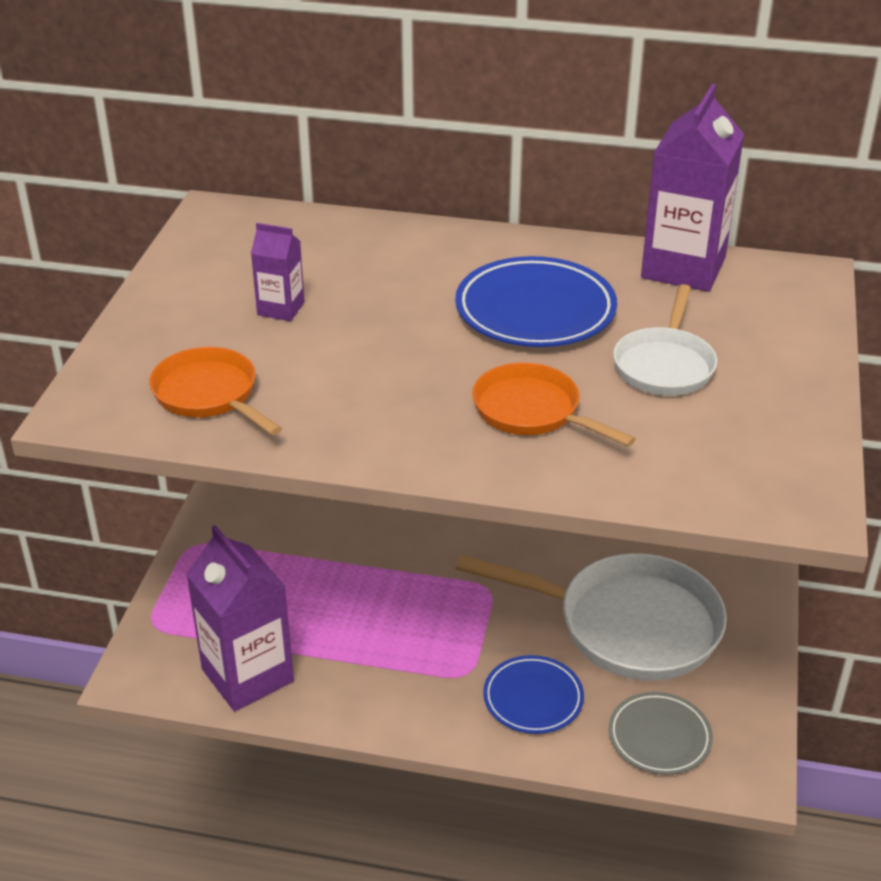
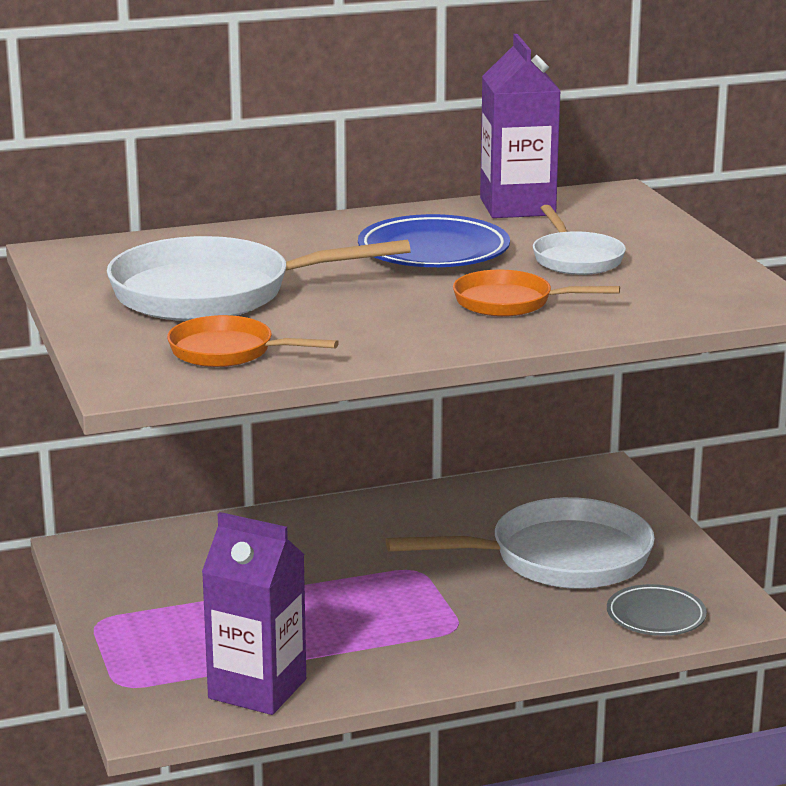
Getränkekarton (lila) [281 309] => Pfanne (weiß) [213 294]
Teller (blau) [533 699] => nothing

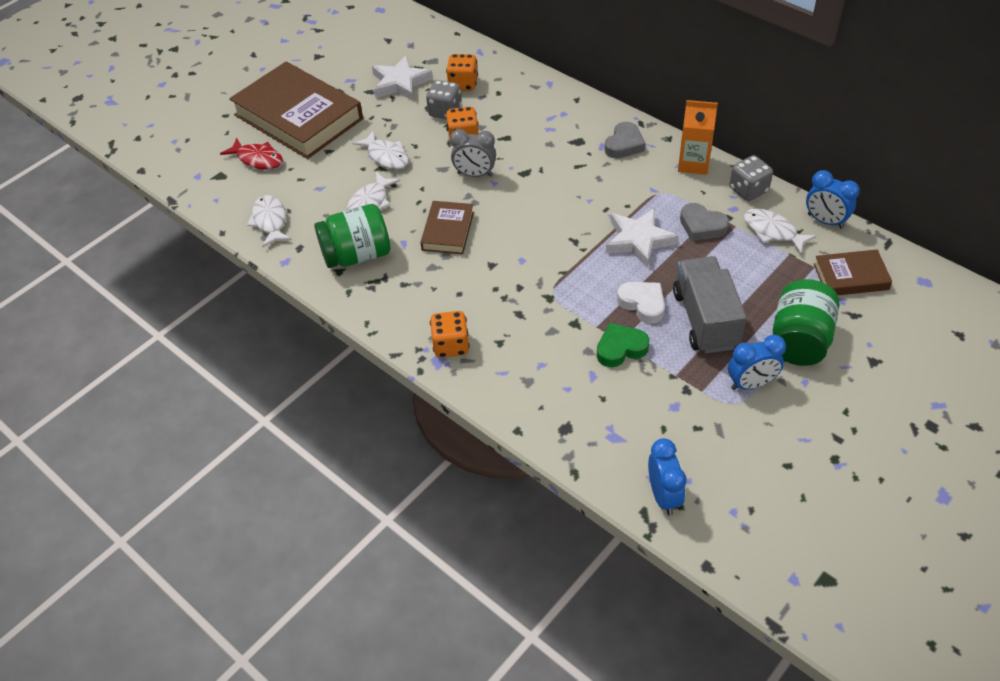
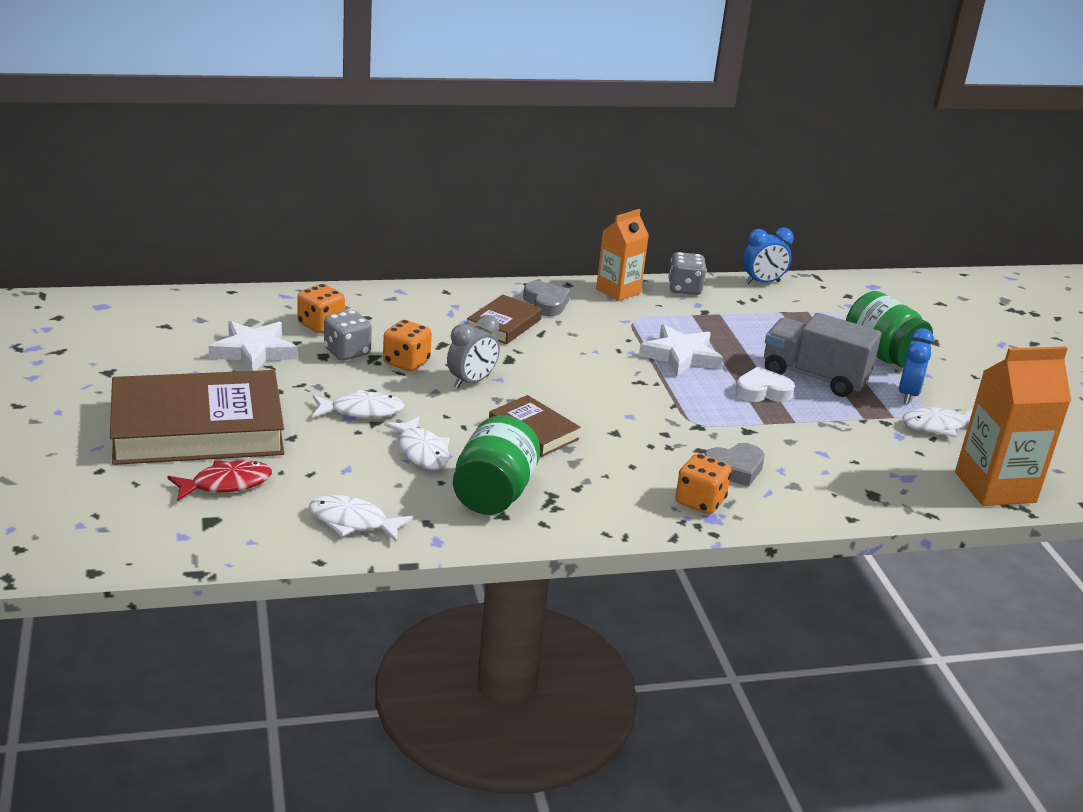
Buch (braun) [850 277] => Buch (braun) [504 324], moved
Herz (grau) [702 226] => Herz (grau) [734 469], moved
Fisch (weiß) [772 231] => Fisch (weiß) [938 426], moved
Wecker (blau) [663 496] => Getränkekarton (orange) [995 487]
Herz (grün) [620 348] => nothing

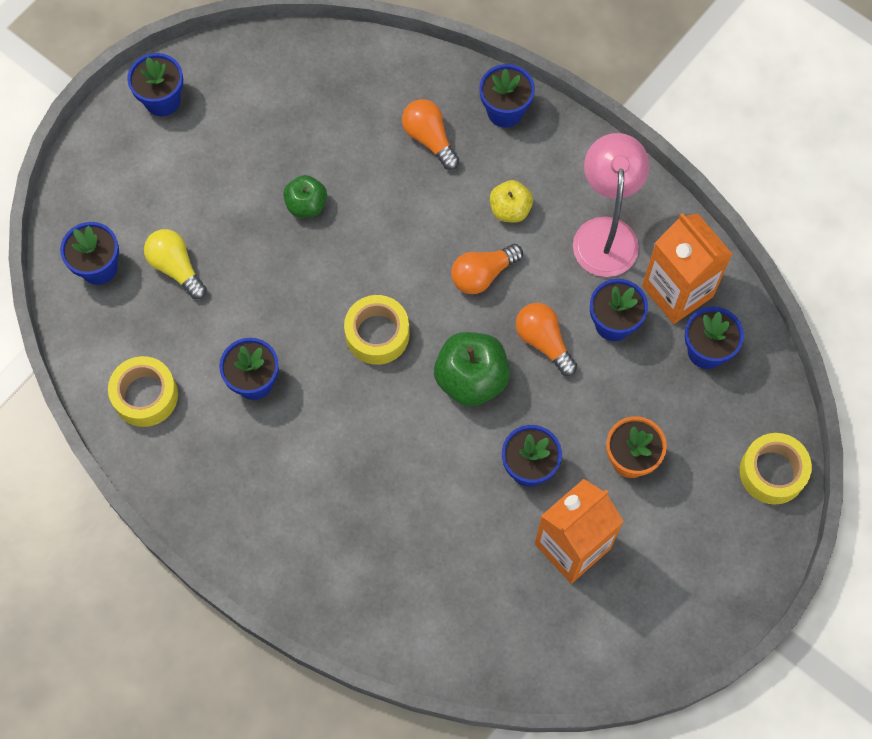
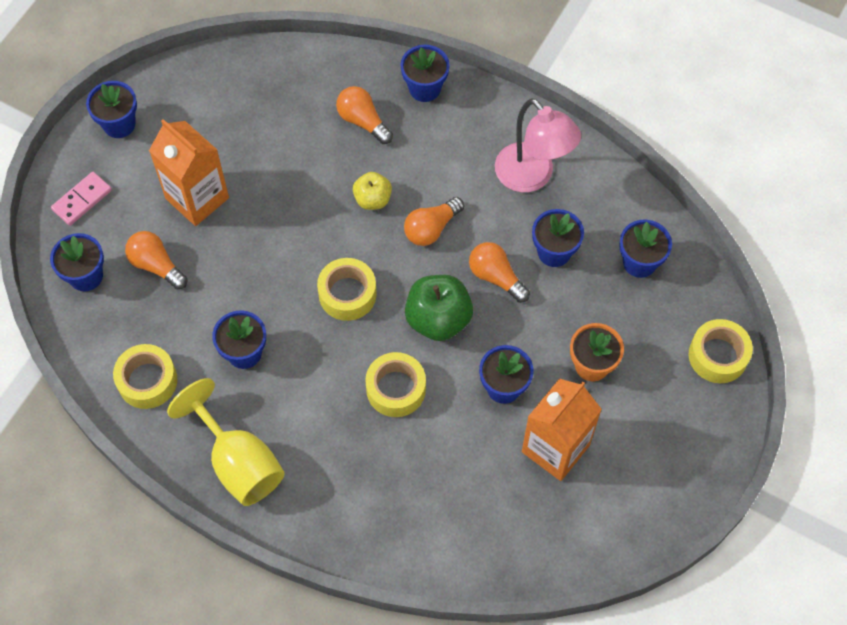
nothing => Dominostein (rosa) [82 200]
Glühbirne (gelb) [176 267] => Glühbirne (orange) [156 265]
Getränkekarton (orange) [677 291] => Getränkekarton (orange) [197 198], moved
nothing => Kelch (gelb) [238 462]
Apfel (gelb) [510 210] => Apfel (gelb) [372 199], moved
nothing => Klebeband (gelb) [396 389]
Lampe (rosa) [605 233] => Lampe (rosa) [532 177], 150 degrees clockwise
Apfel (grün) [306 205] => nothing

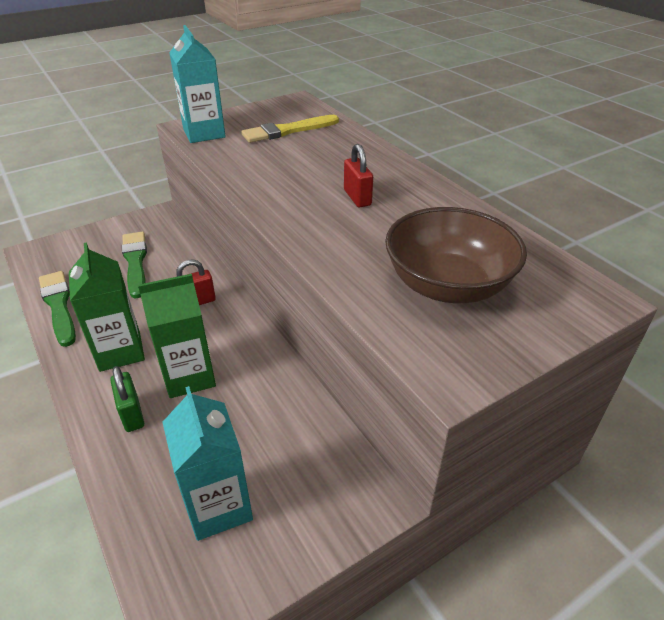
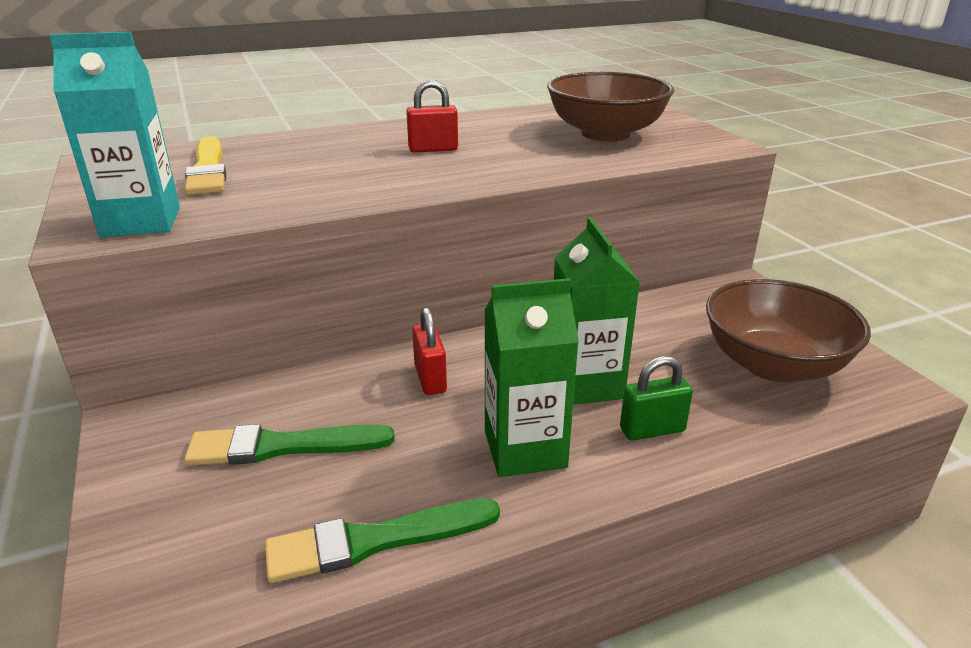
Getränkekarton (türkis) [218 506] => Schüssel (braun) [773 364]

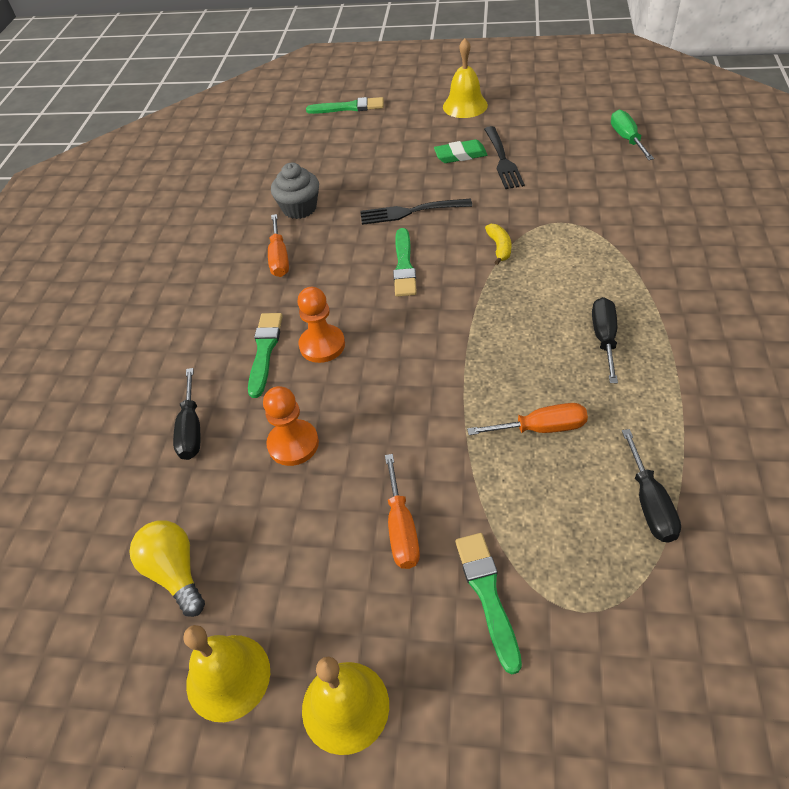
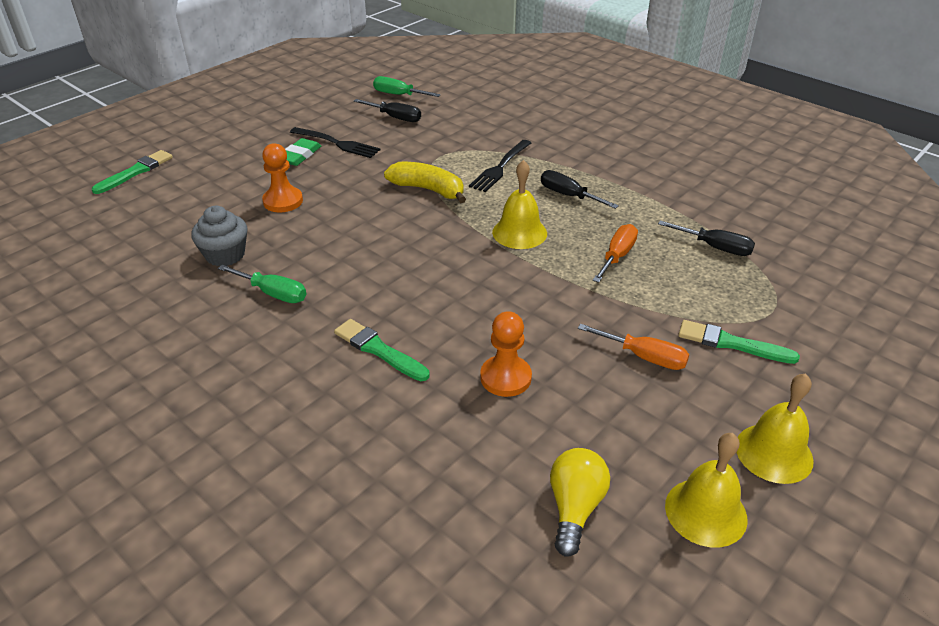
Schraubenzieher (orange) [279 258] => Schraubenzieher (grün) [273 293]
Bauer (orange) [322 345] => Bauer (orange) [283 201], moved
Schraubenzieher (schwarz) [191 429] => Schraubenzieher (schwarz) [395 117], moved
Banane (gelb) [499 248] => Banane (gelb) [428 189], x1.77
Gabel (schwarz) [411 211] => Gabel (schwarz) [500 167], moved
Glocke (gelb) [465 106] => Glocke (gelb) [519 232], moved
Glühbirne (gelb) [175 572] => Glühbirne (gelb) [574 508], 105 degrees clockwise
Pinsel (grün) [404 266] => nothing

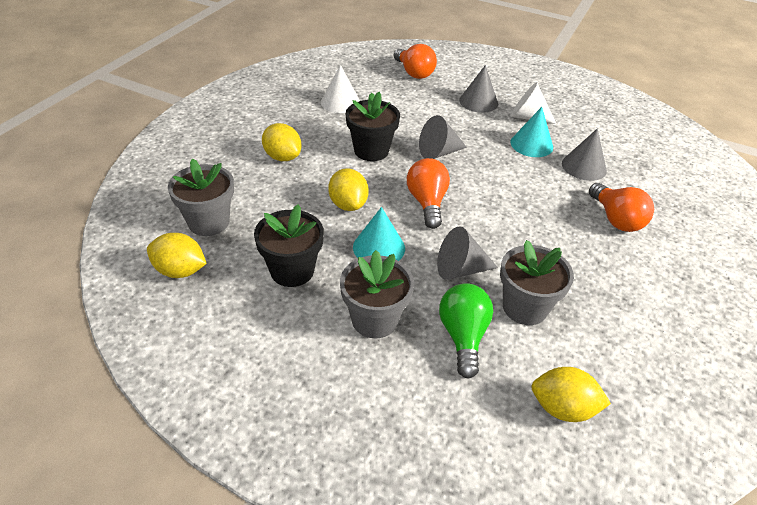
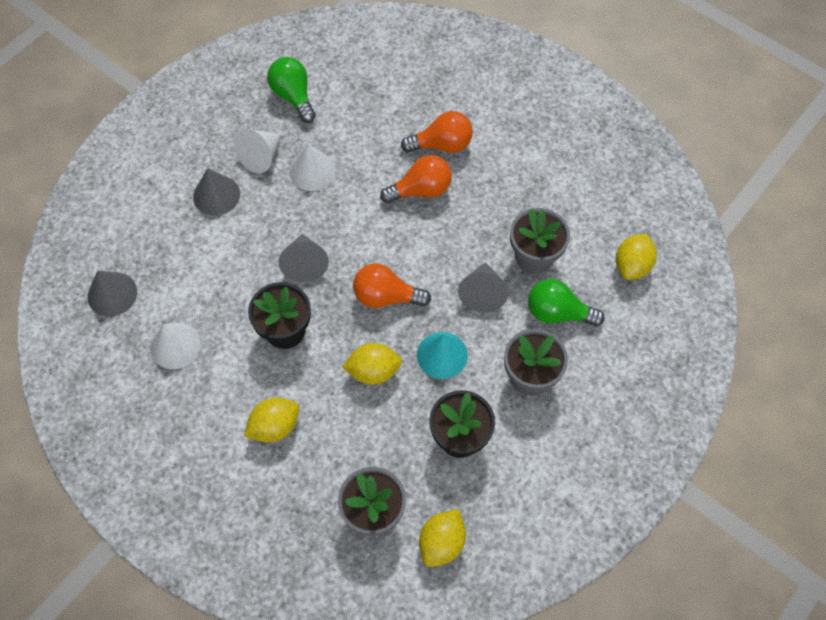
Kegel (grau) [584 167] => Kegel (grau) [112 294], moved
nothing => Glühbirne (grün) [293 96]
Kegel (türkis) [531 144] => Kegel (weiß) [312 171]
Glühbirne (orange) [414 73] => Glühbirne (orange) [421 190], moved

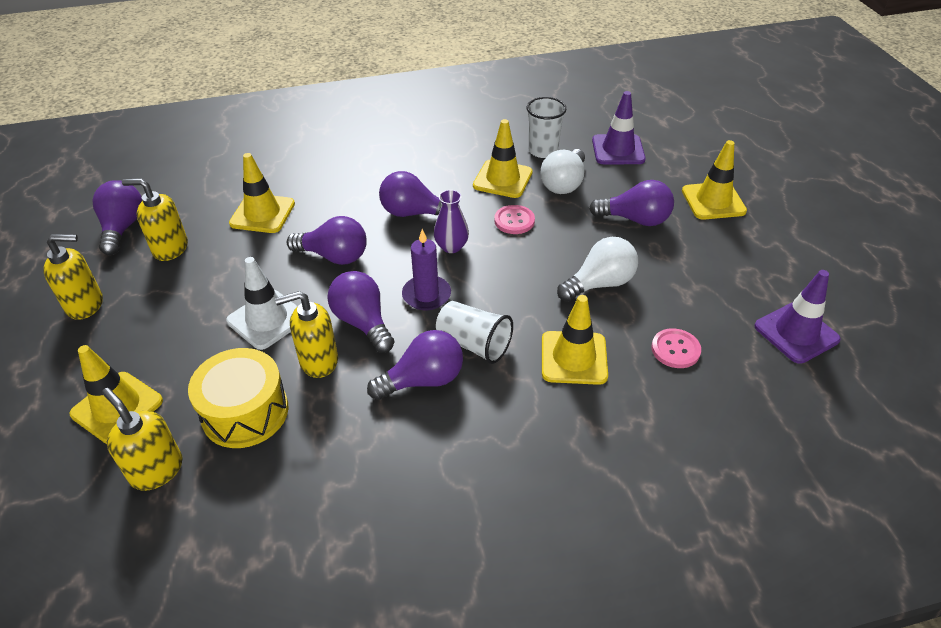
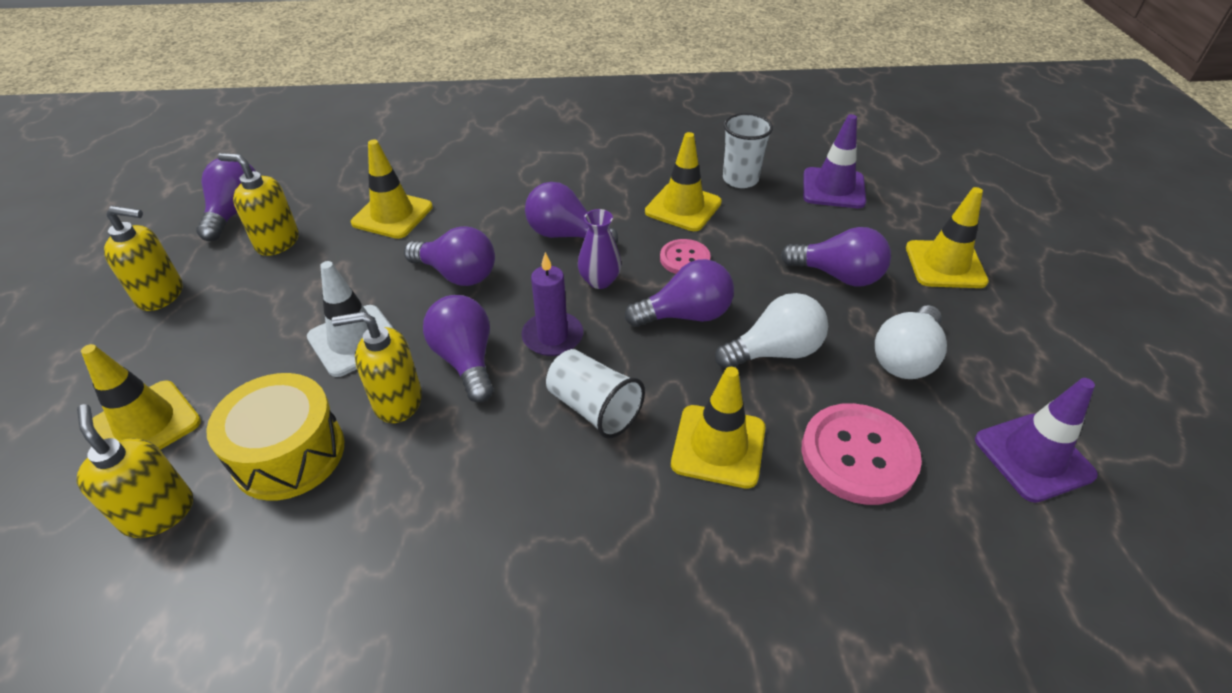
Glühbirne (lila) [423 380] => Glühbirne (lila) [685 315], moved
Knopf (rosa) [675 349] => Knopf (rosa) [858 455], x1.75
Glühbirne (weiß) [564 183] => Glühbirne (weiß) [906 358], moved

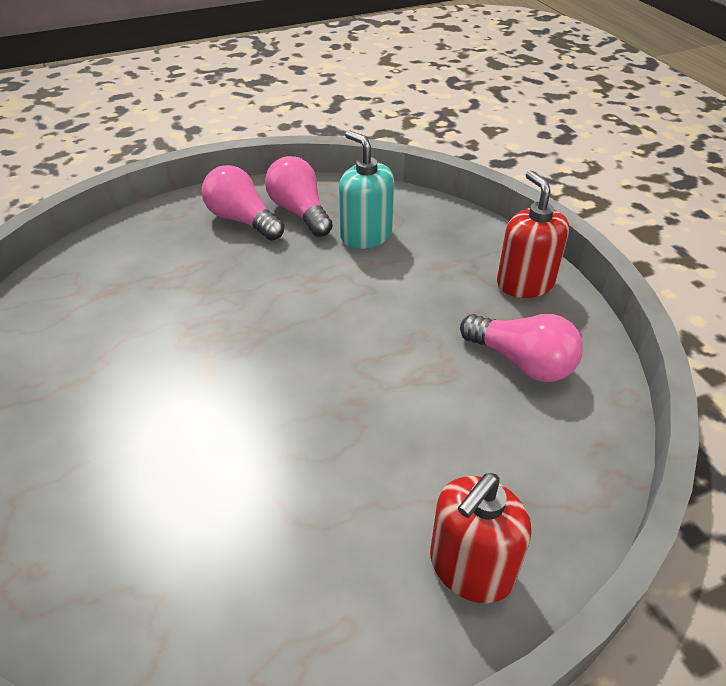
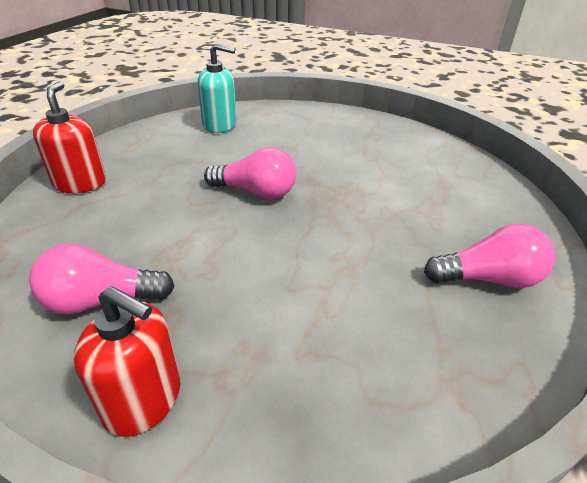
Seifenspender (türkis) [366 235] => Seifenspender (türkis) [220 125], moved
Glühbirne (rosa) [300 212] => Glühbirne (rosa) [256 192], moved

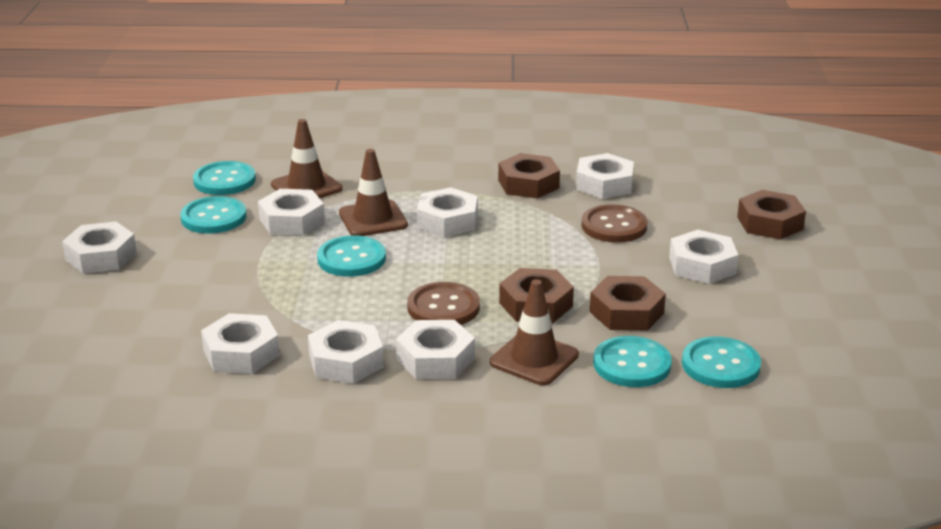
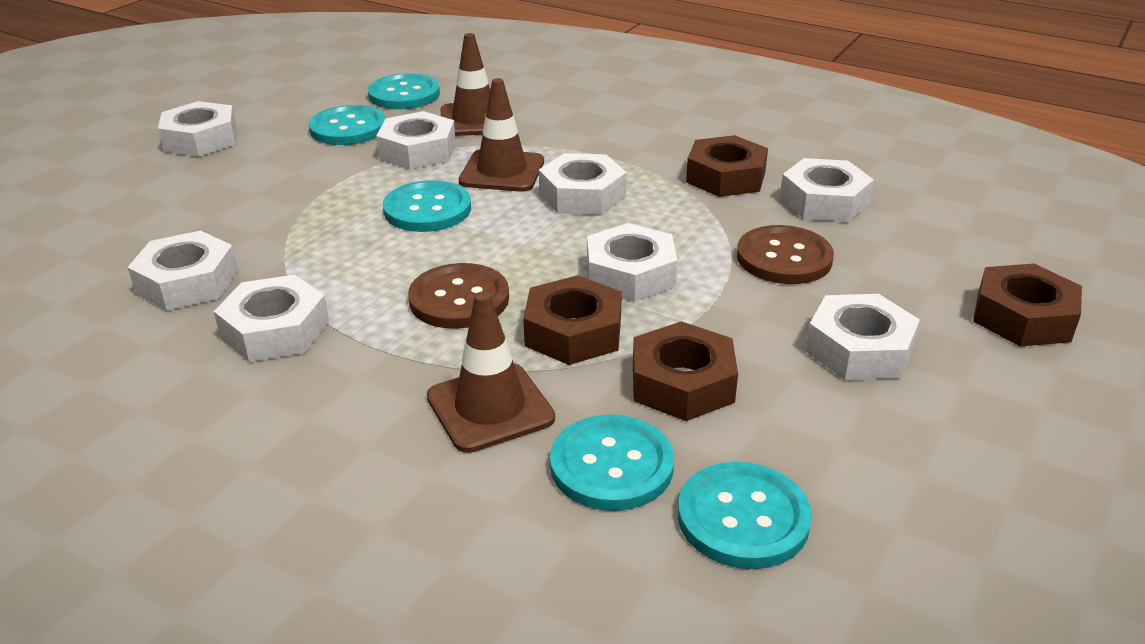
Sechskantmutter (weiß) [435 359] => Sechskantmutter (weiß) [630 274], moved

